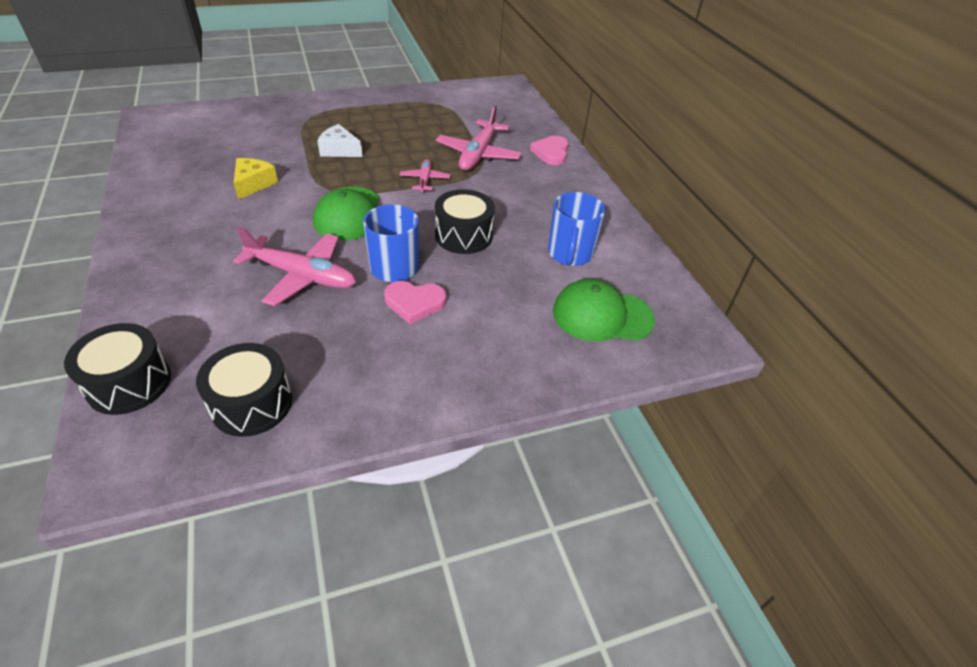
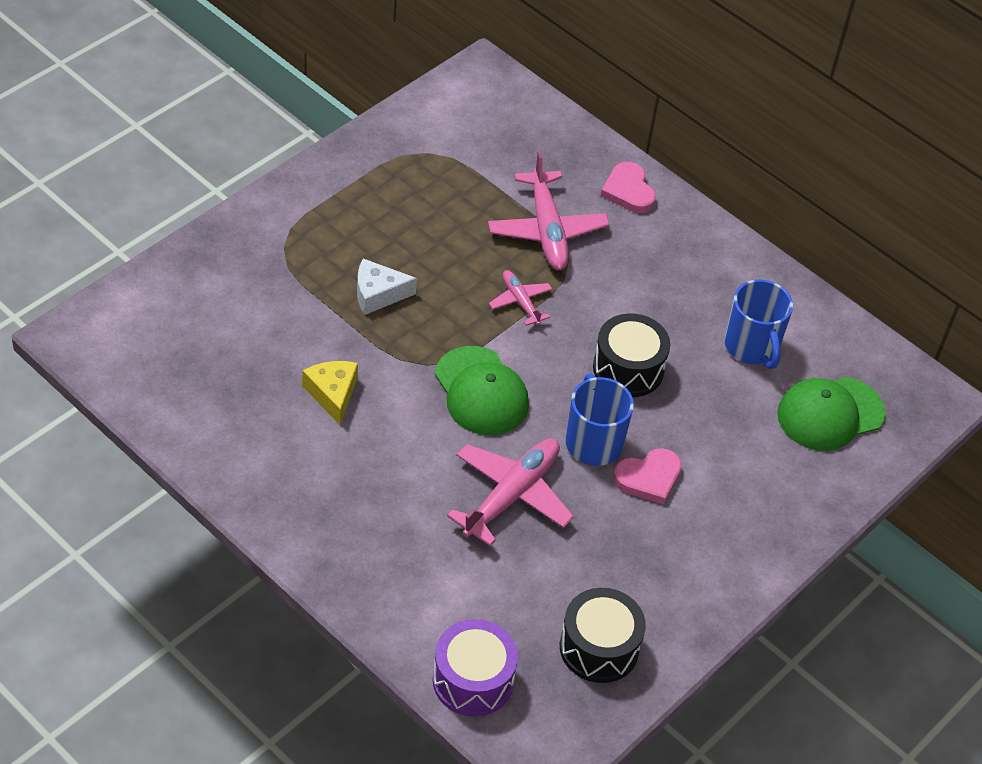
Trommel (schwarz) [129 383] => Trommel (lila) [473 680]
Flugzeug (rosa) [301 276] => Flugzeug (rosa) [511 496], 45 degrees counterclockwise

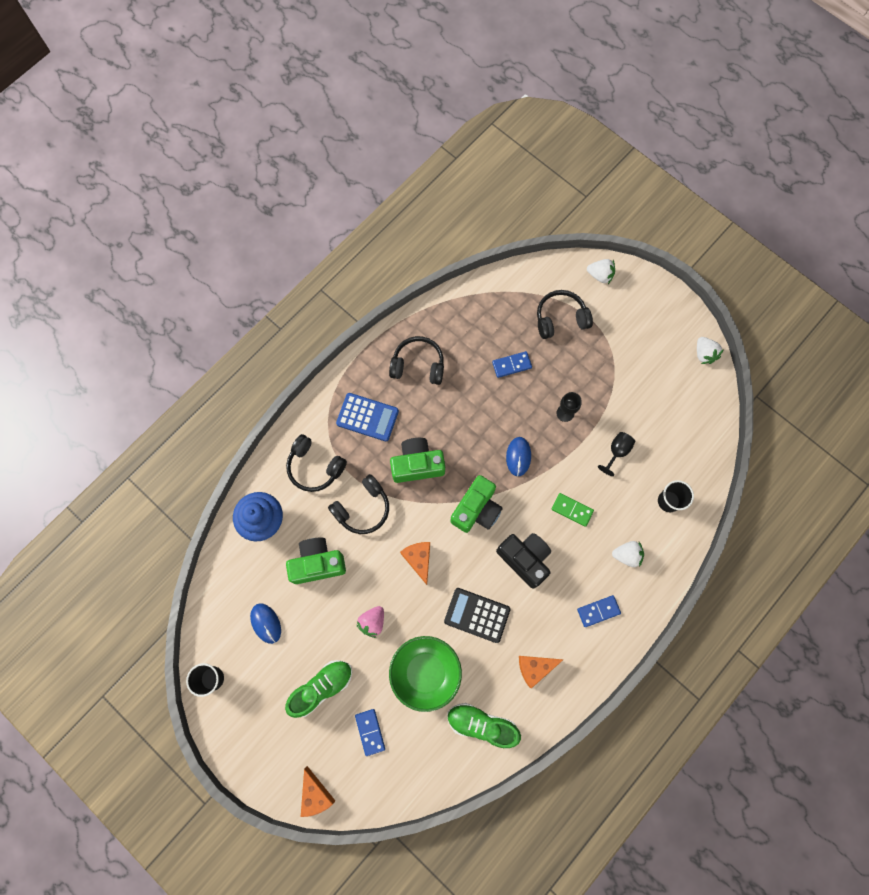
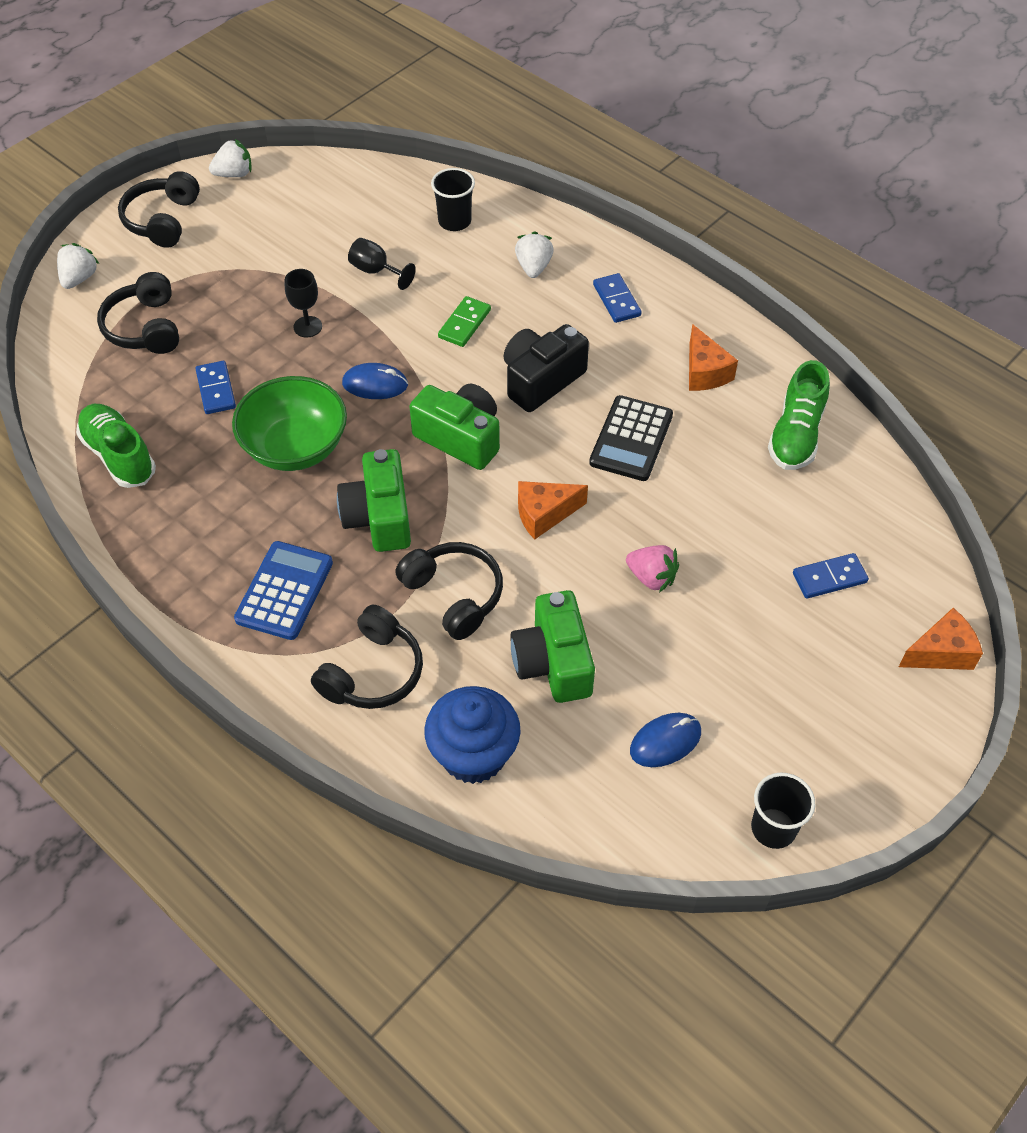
Schuh (grün) [321 687] => Schuh (grün) [119 456], moved
Kopfhörer (schwarz) [418 365] => Kopfhörer (schwarz) [162 220], moved
Schüssel (grün) [425 672] => Schüssel (grün) [295 447], moved

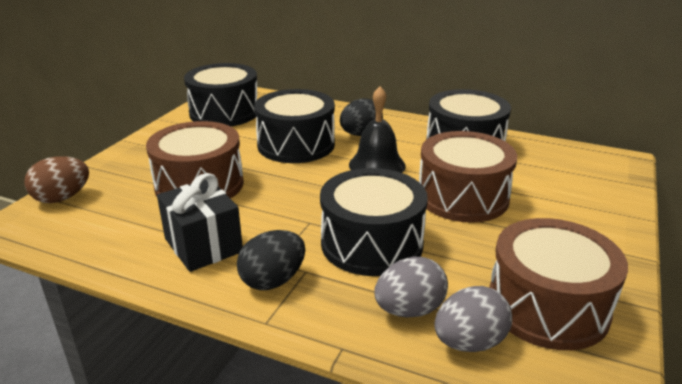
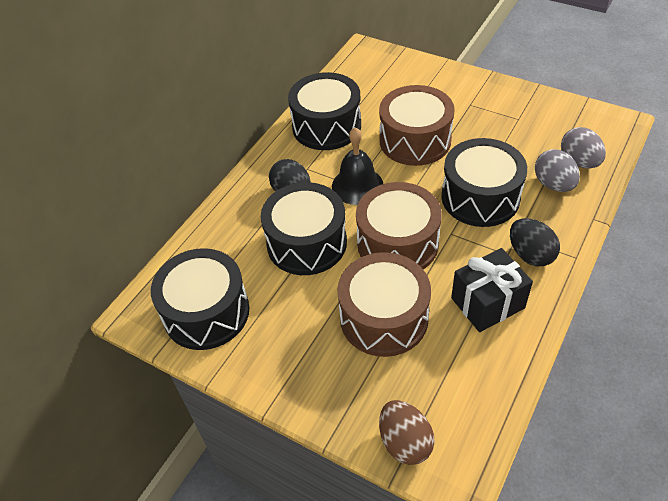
Trommel (braun) [547 306] => Trommel (braun) [397 243], moved

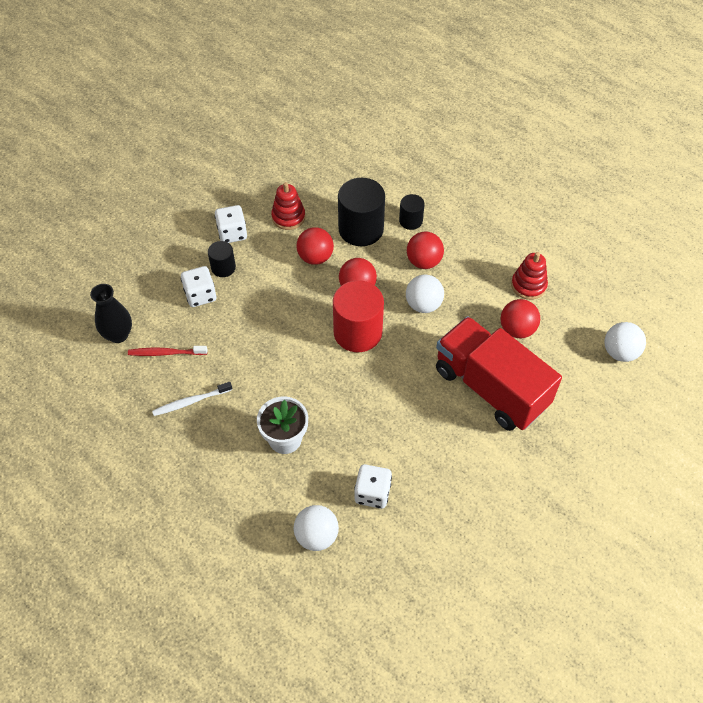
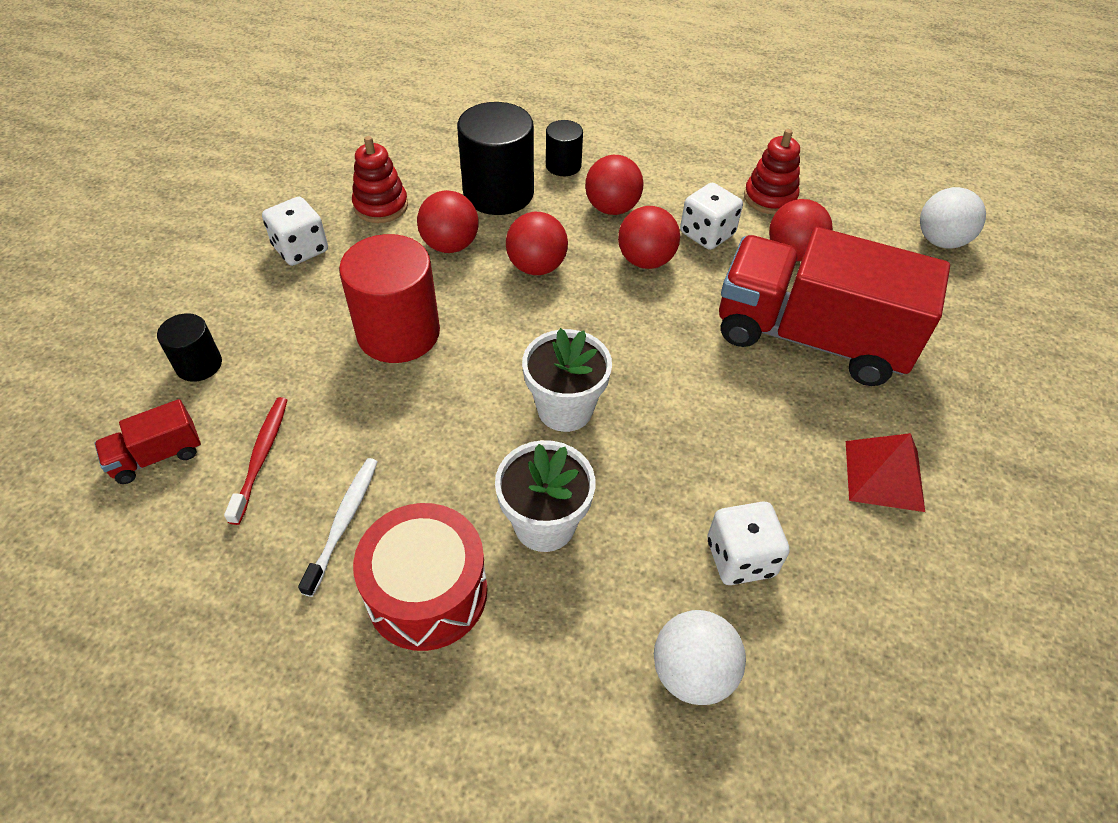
Vase (schwarz) [118 335] => Lastwagen (rot) [157 456]
Vollzylinder (schwarz) [223 267] => Vollzylinder (schwarz) [199 364], moved
Zahnbürste (rot) [166 353] => Zahnbürste (rot) [261 457], 120 degrees clockwise
Zahnbürste (weiß) [191 402] => Zahnbürste (weiß) [343 522], 150 degrees clockwise
Vollzylinder (rot) [357 332] => Vollzylinder (rot) [398 333], moved
nothing => Trommel (rot) [427 592]
nothing => Blumentopf (weiß) [565 409]
Ball (weiß) [423 305] => Ball (rot) [645 260]
Spielwürfel (weiß) [200 295] => Spielwürfel (weiß) [707 234], moved
nothing => Pyramide (rot) [884 475]

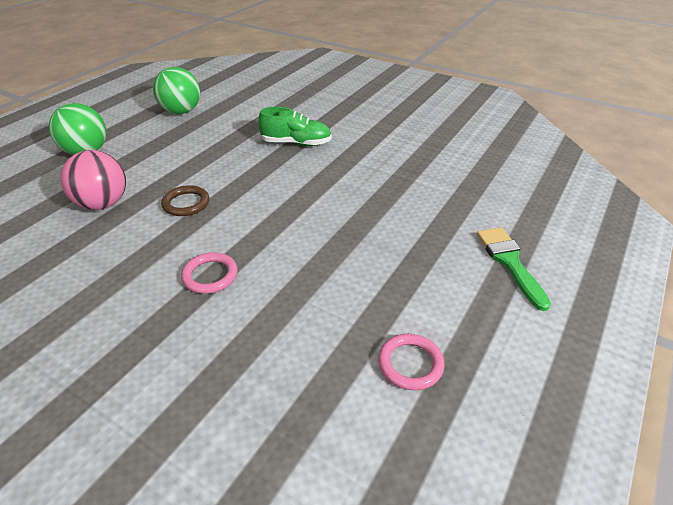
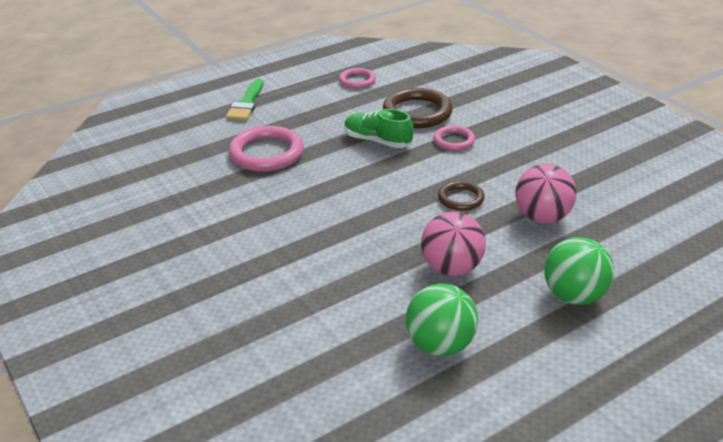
nothing => Ring (rosa) [266 153]
Schuh (grün) [296 143] => Schuh (grün) [377 141], moved
nothing => Ring (braun) [417 112]
nothing => Ball (rosa) [451 268]

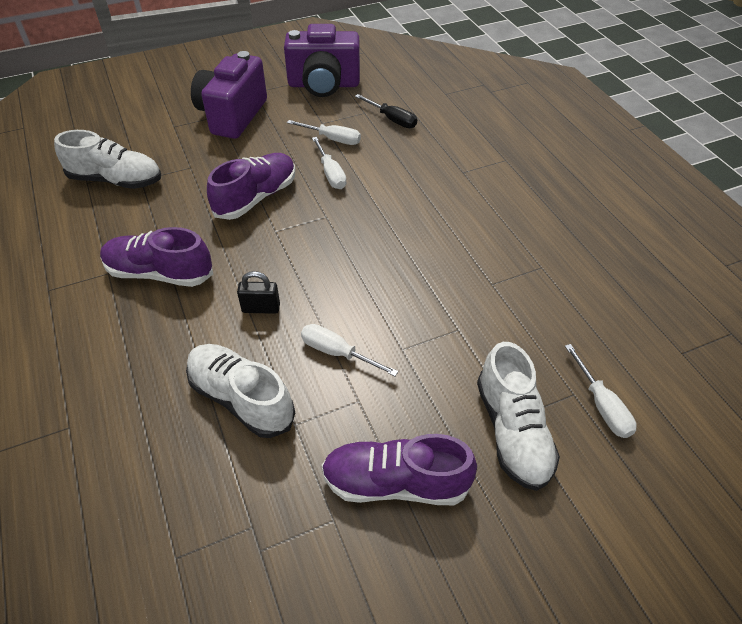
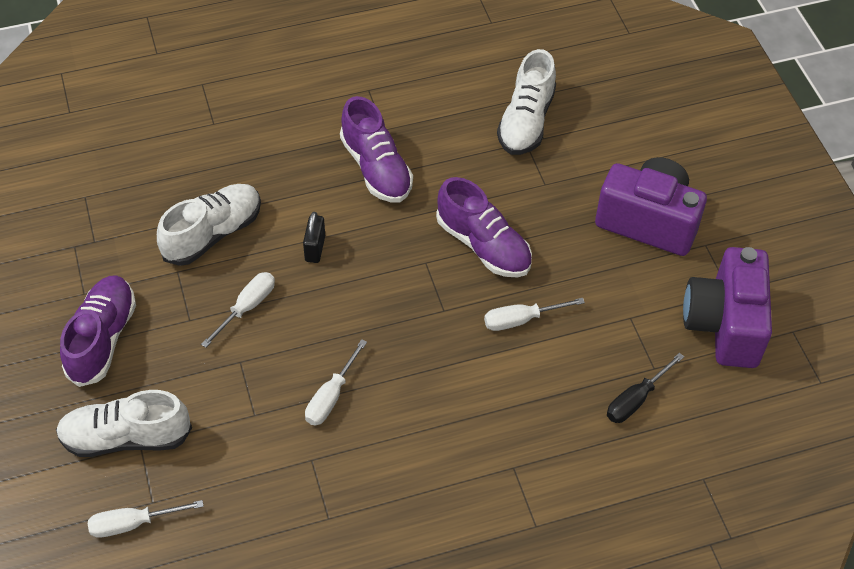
Schraubenzieher (weiß) [332 139] => Schraubenzieher (weiß) [331 397], moved
Schuh (lila) [160 273] => Schuh (lila) [376 168], 135 degrees clockwise

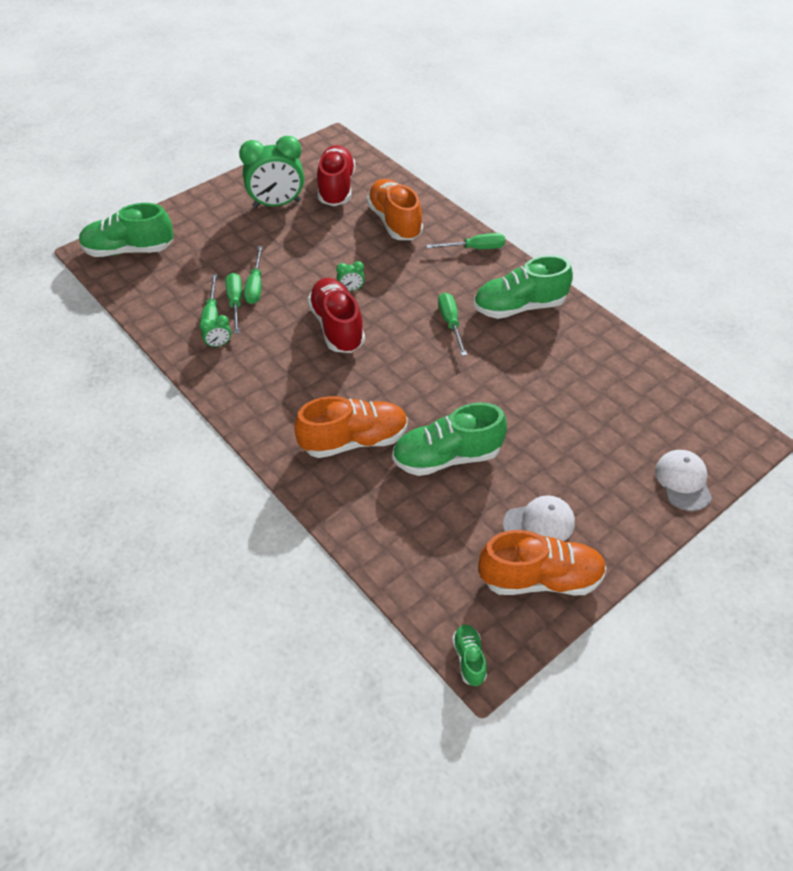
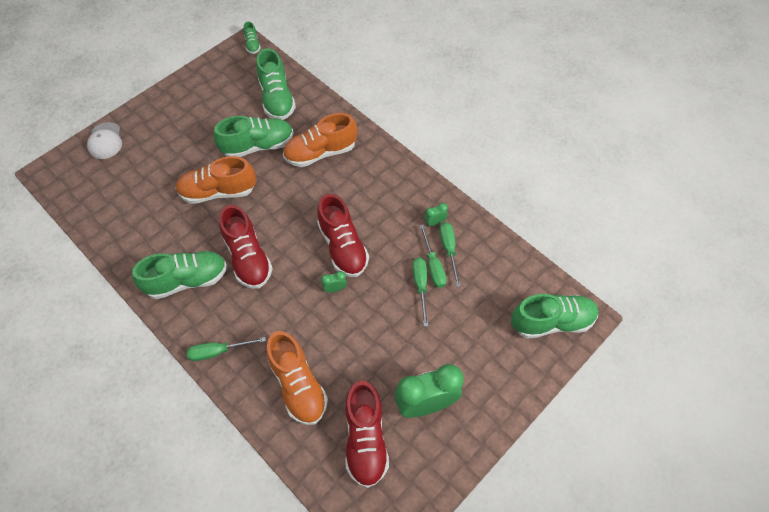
Schuh (orange) [540 579] => Schuh (orange) [218 192], moved
Schraubenzieher (grün) [450 323] => Schuh (rot) [248 258]
nothing => Schuh (grün) [277 99]
Kappe (weiß) [539 523] => nothing

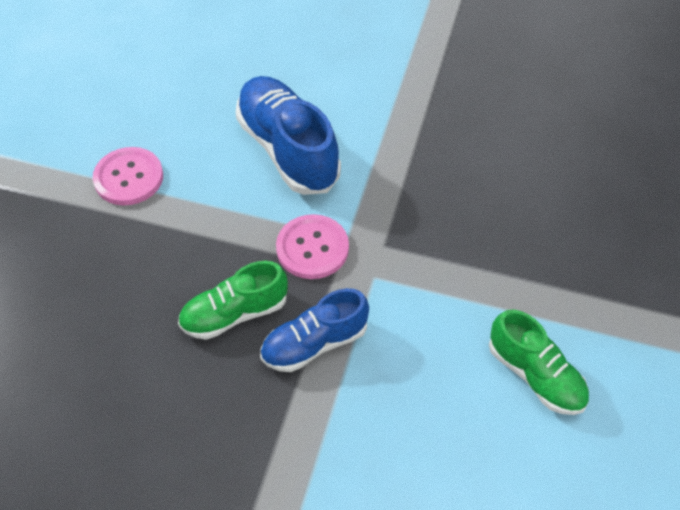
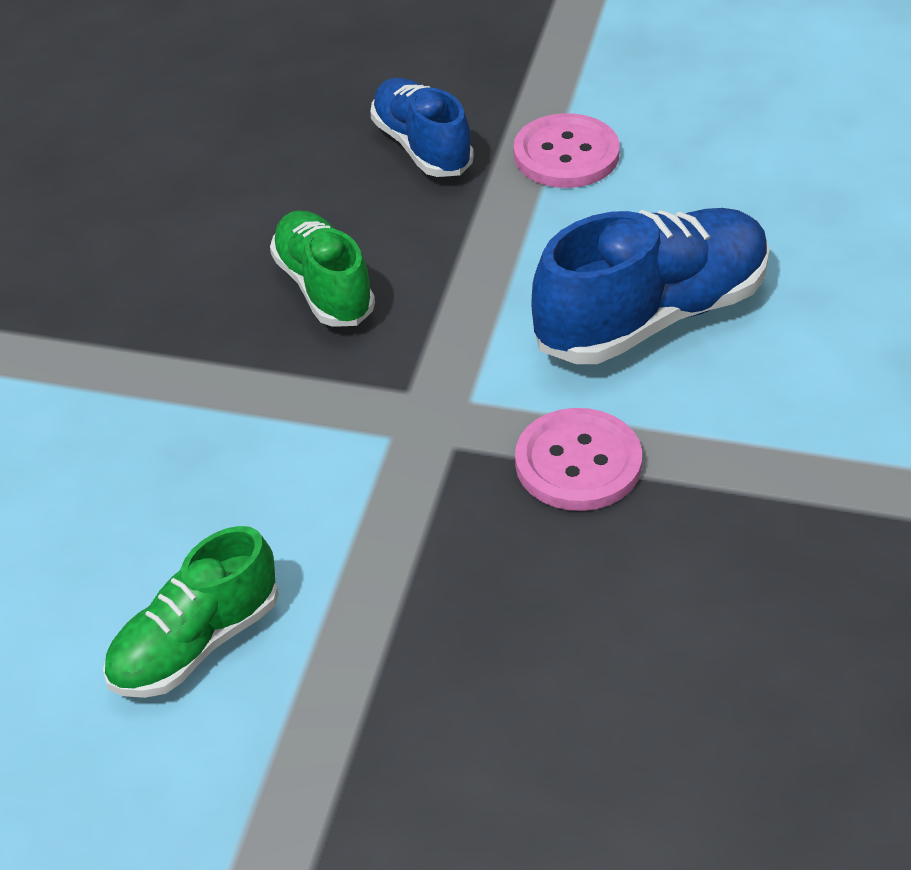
Schuh (blau) [314 343] => Schuh (blau) [422 147], moved
Knopf (rosa) [312 248] => Knopf (rosa) [578 463], moved

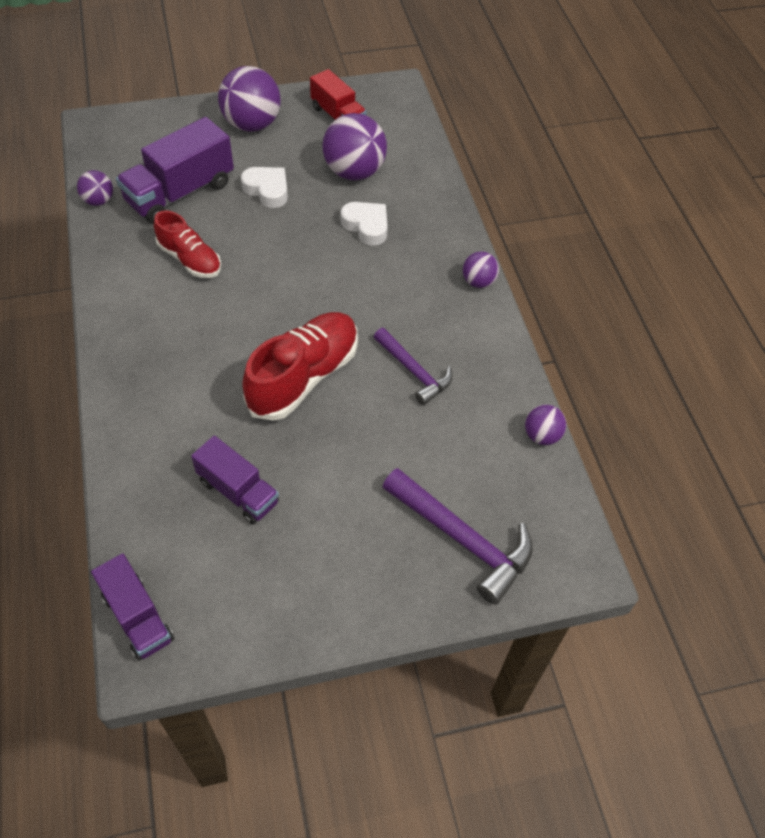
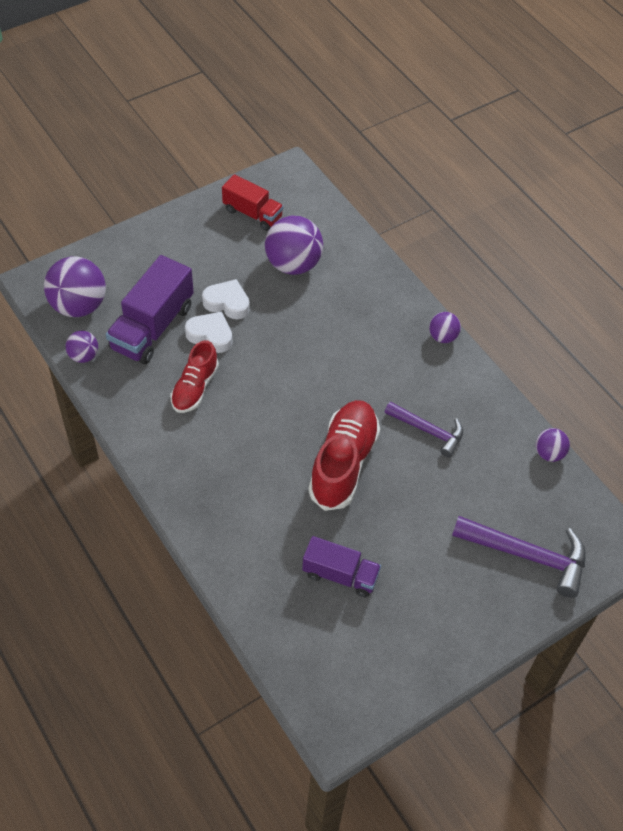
Ball (lila) [252 124] => Ball (lila) [79 306], moved
Schuh (rot) [190 259] => Schuh (rot) [195 388], 90 degrees clockwise
Herz (weiß) [366 226] => Herz (weiß) [210 335], moved
Lastwagen (lila) [137 617] => nothing

